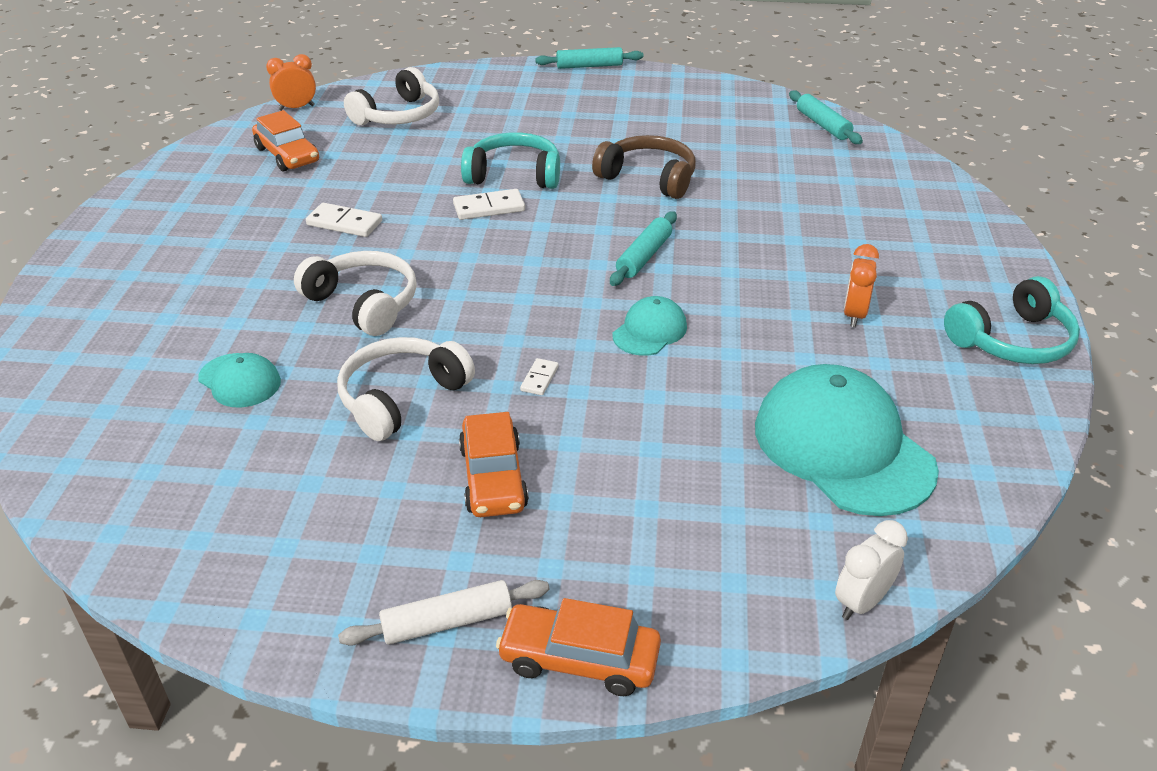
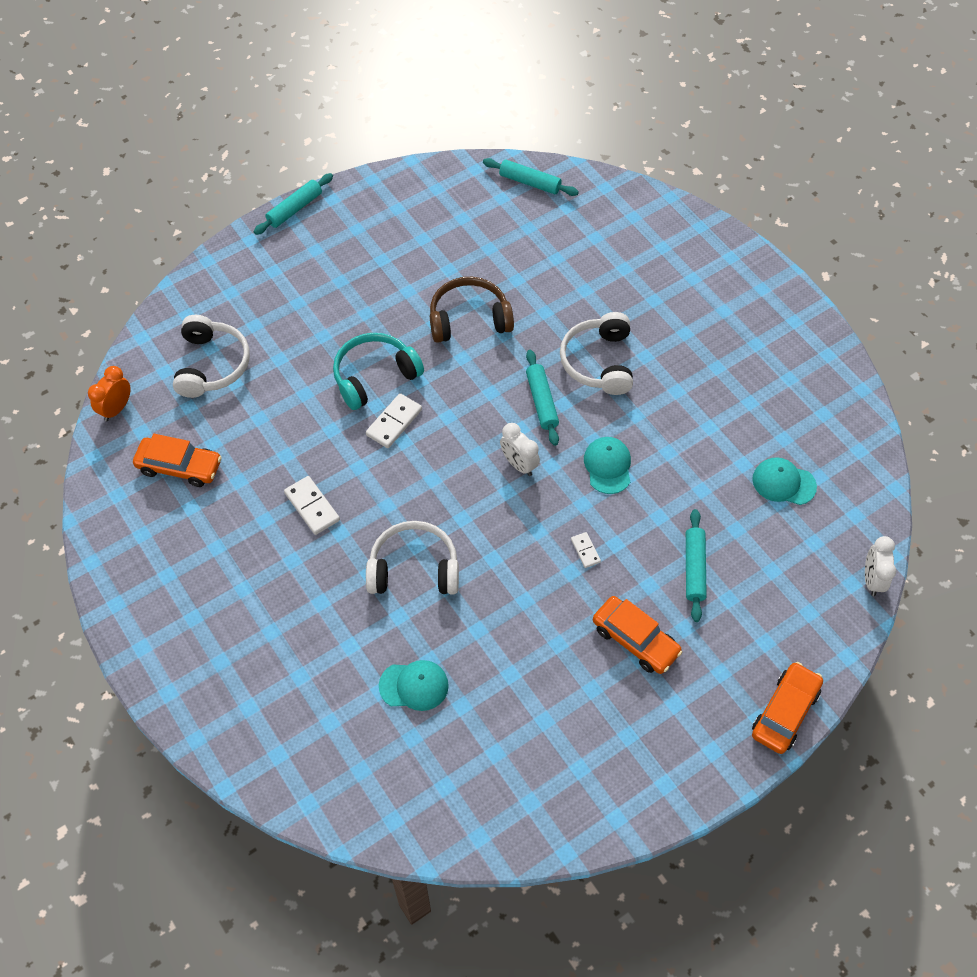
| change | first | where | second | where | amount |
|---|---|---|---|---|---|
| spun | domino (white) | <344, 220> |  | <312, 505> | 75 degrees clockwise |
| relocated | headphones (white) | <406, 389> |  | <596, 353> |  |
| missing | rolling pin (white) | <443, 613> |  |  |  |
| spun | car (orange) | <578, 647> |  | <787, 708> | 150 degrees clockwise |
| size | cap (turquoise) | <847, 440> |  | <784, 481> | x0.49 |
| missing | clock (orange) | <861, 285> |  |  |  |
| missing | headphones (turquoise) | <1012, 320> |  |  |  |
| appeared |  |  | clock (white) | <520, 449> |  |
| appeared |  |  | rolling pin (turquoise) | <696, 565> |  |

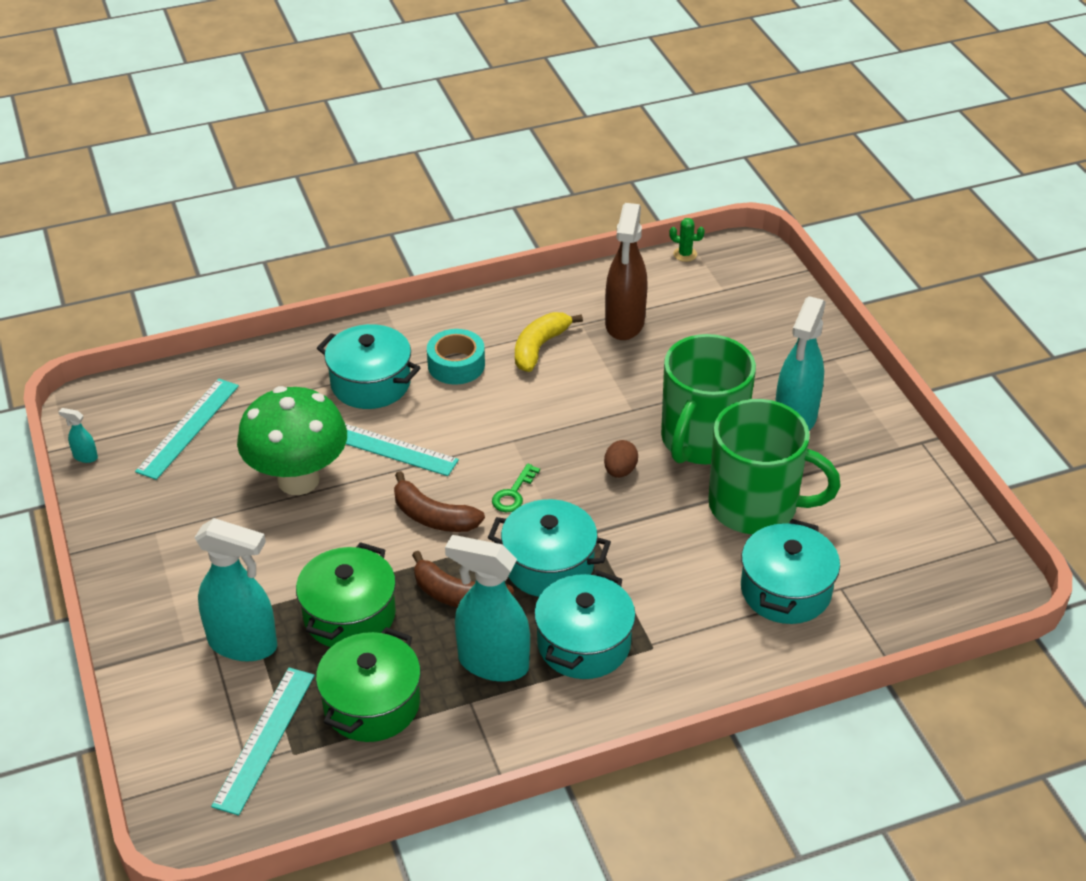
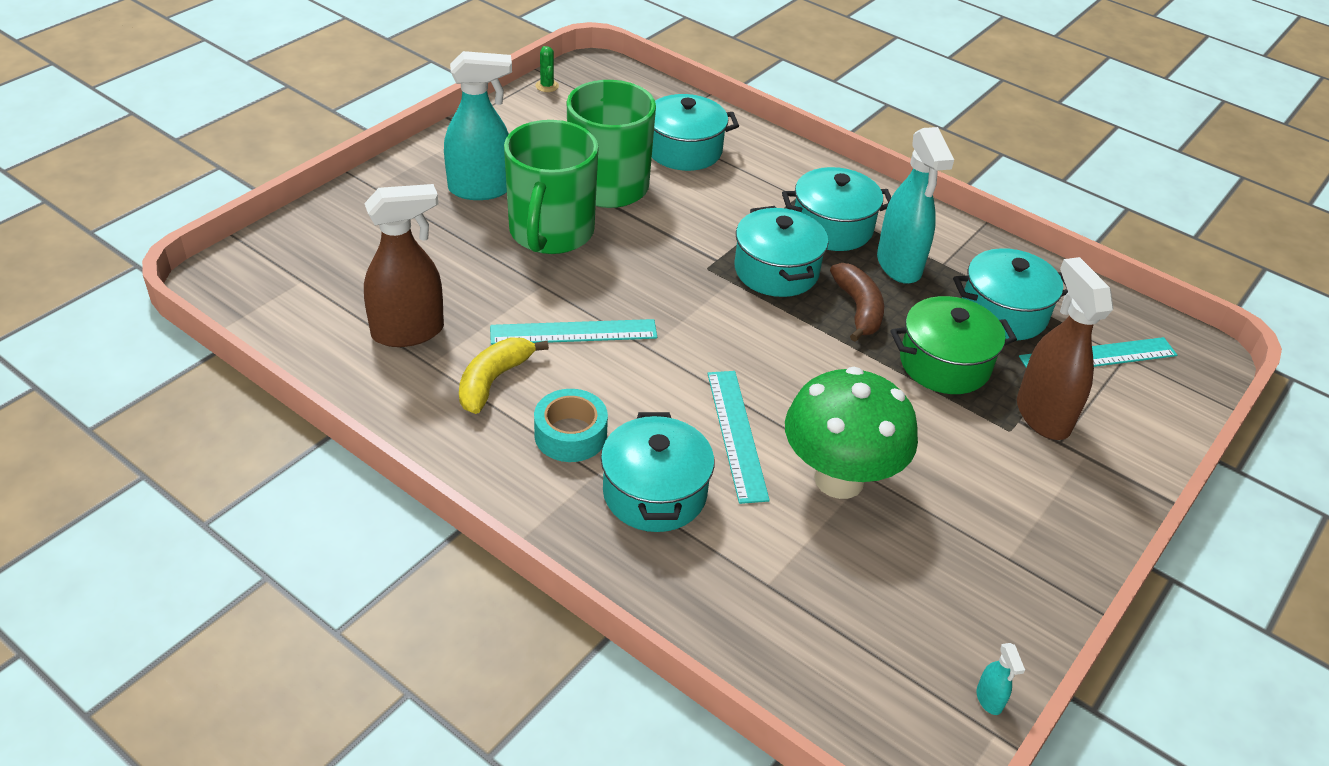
| change | first | where | second | where | amount |
|---|---|---|---|---|---|
| relocated | ruler (turquoise) | <187, 429> |  | <573, 332> |  |
| colour | spray bottle (turquoise) | <236, 589> | spray bottle (brown) | <1065, 348> |  |
| colour | pot (green) | <368, 684> | pot (turquoise) | <1010, 294> |  |
| missing | banana (brown) | <439, 501> |  |  |  |
| missing | key (green) | <516, 488> |  |  |  |
| spun | banana (yellow) | <549, 342> |  | <504, 376> | 120 degrees clockwise |
| missing | egg (brown) | <621, 459> |  |  |  |
| spun | mug (green) | <708, 399> |  | <551, 187> | 105 degrees clockwise |
| relocated | cactus (green) | <687, 240> |  | <547, 69> |  |

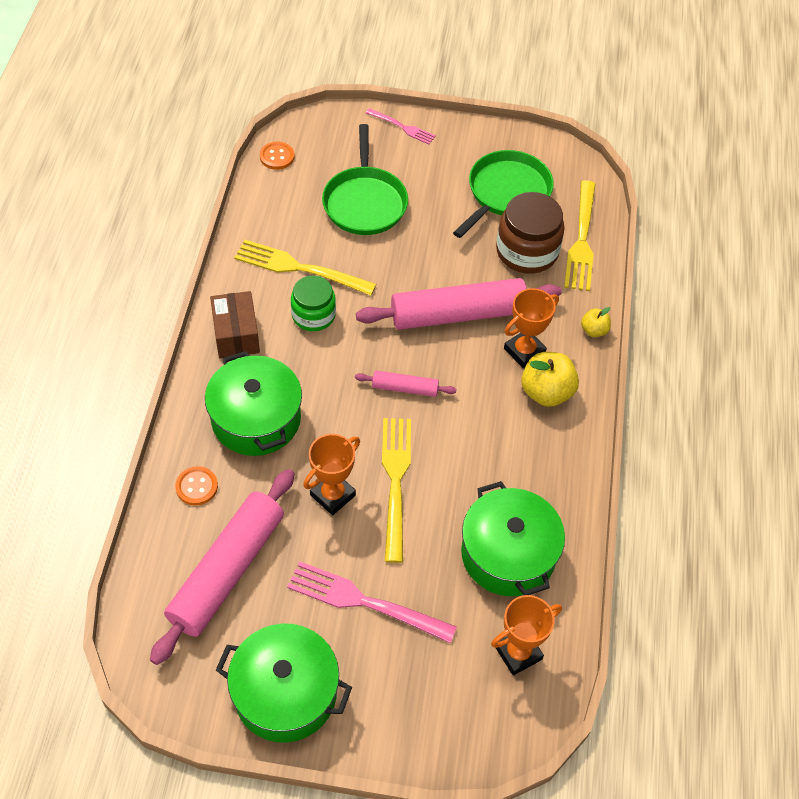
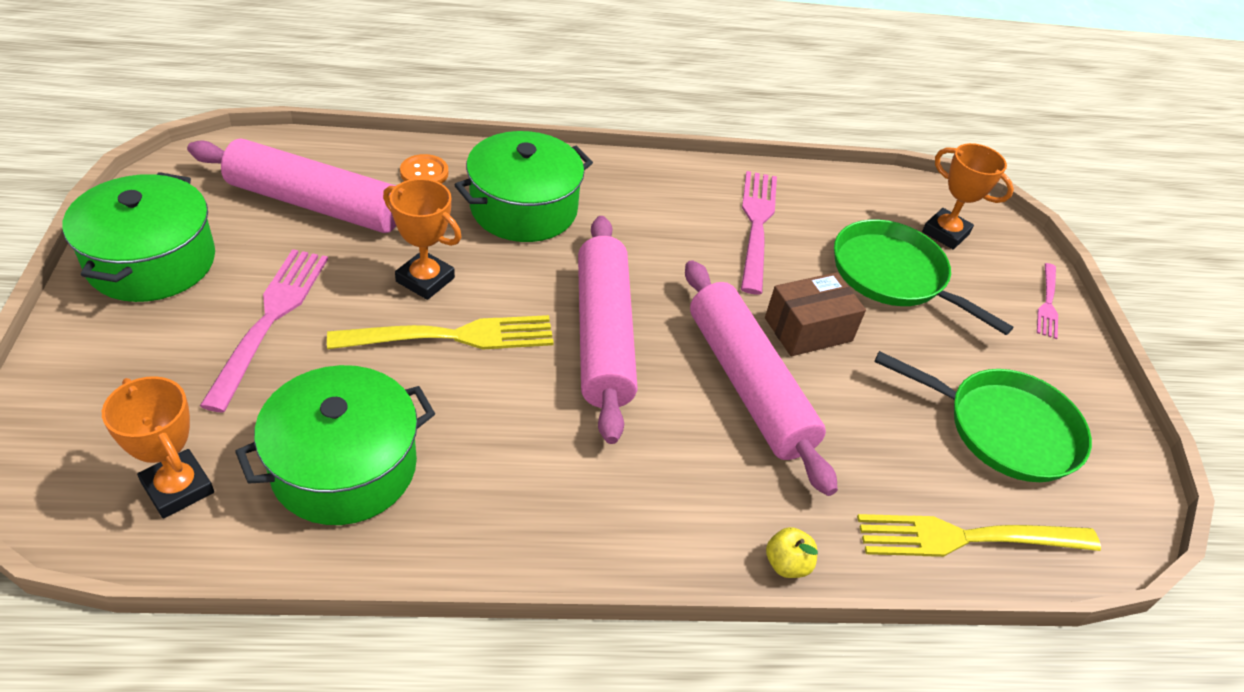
| change | first | where | second | where | amount |
|---|---|---|---|---|---|
| relocated | box (brown) | <235, 324> |  | <815, 314> |  |
| colour | fork (yellow) | <305, 268> | fork (pink) | <759, 233> |  |
| missing | button (orange) | <277, 156> |  |  |  |
| missing | jar (green) | <313, 303> |  |  |  |
| spun | pan (green) | <365, 179> |  | <923, 277> | 60 degrees clockwise |
| size | rolling pin (pink) | <405, 384> |  | <607, 330> | x2.12 |
| missing | jar (brown) | <530, 233> |  |  |  |
| relocated | trophy (orange) | <531, 328> |  | <968, 196> |  |
| missing | apple (yellow) | <550, 379> |  |  |  |

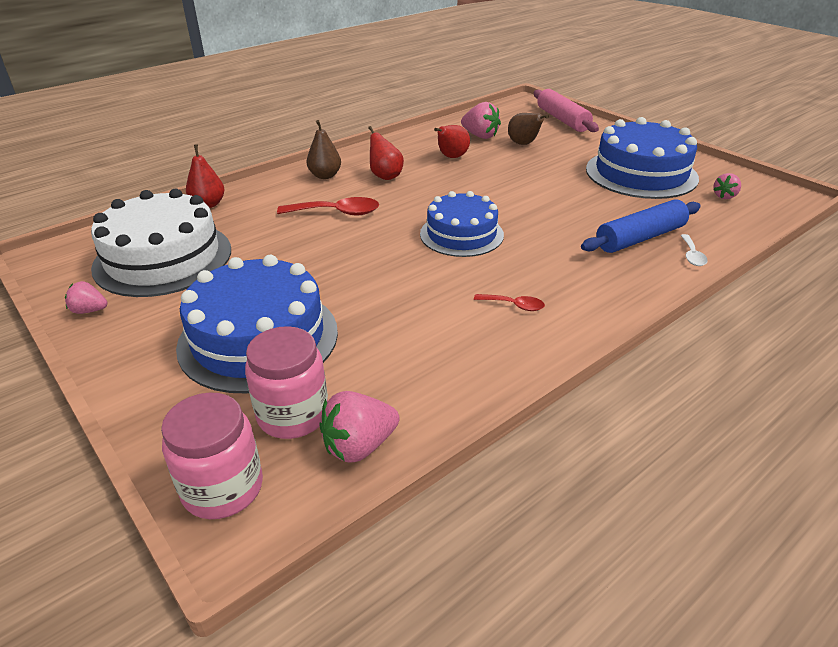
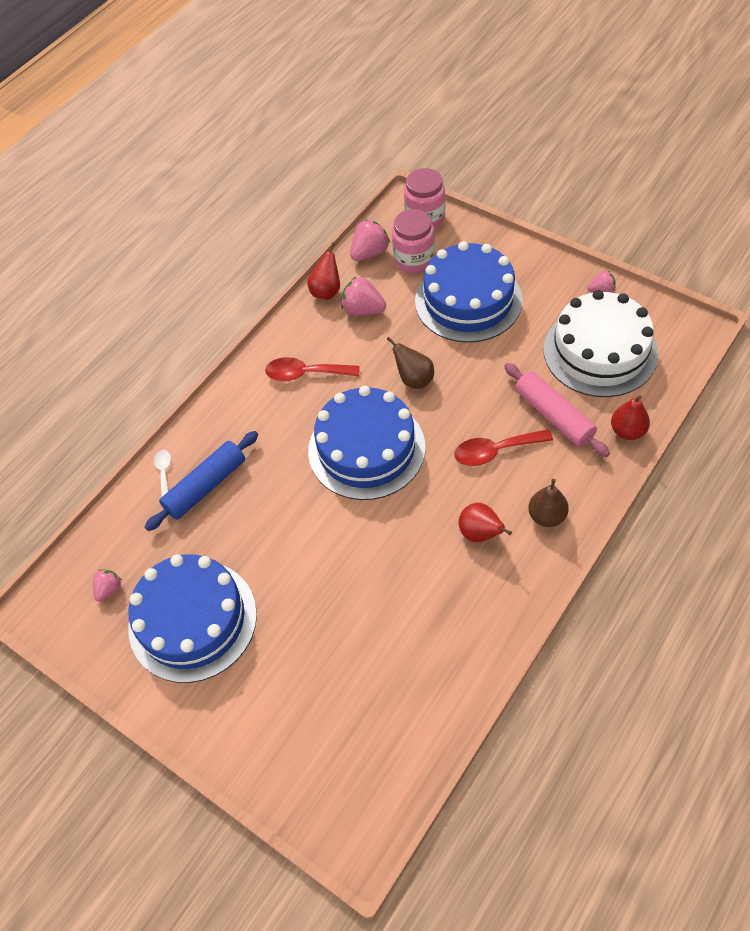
| change | first | where | second | where | amount |
|---|---|---|---|---|---|
| size | cake (blue) | <462, 224> |  | <366, 443> | x1.51 |
| relocated | pear (red) | <452, 141> |  | <323, 271> |  |
| relocated | strawberry (pink) | <481, 120> |  | <363, 296> |  |
| size | spoon (red) | <509, 302> |  | <312, 369> | x1.78 |
| relocated | pear (brown) | <528, 129> |  | <410, 363> |  |
| relocated | rolling pin (pink) | <566, 110> |  | <557, 410> |  |

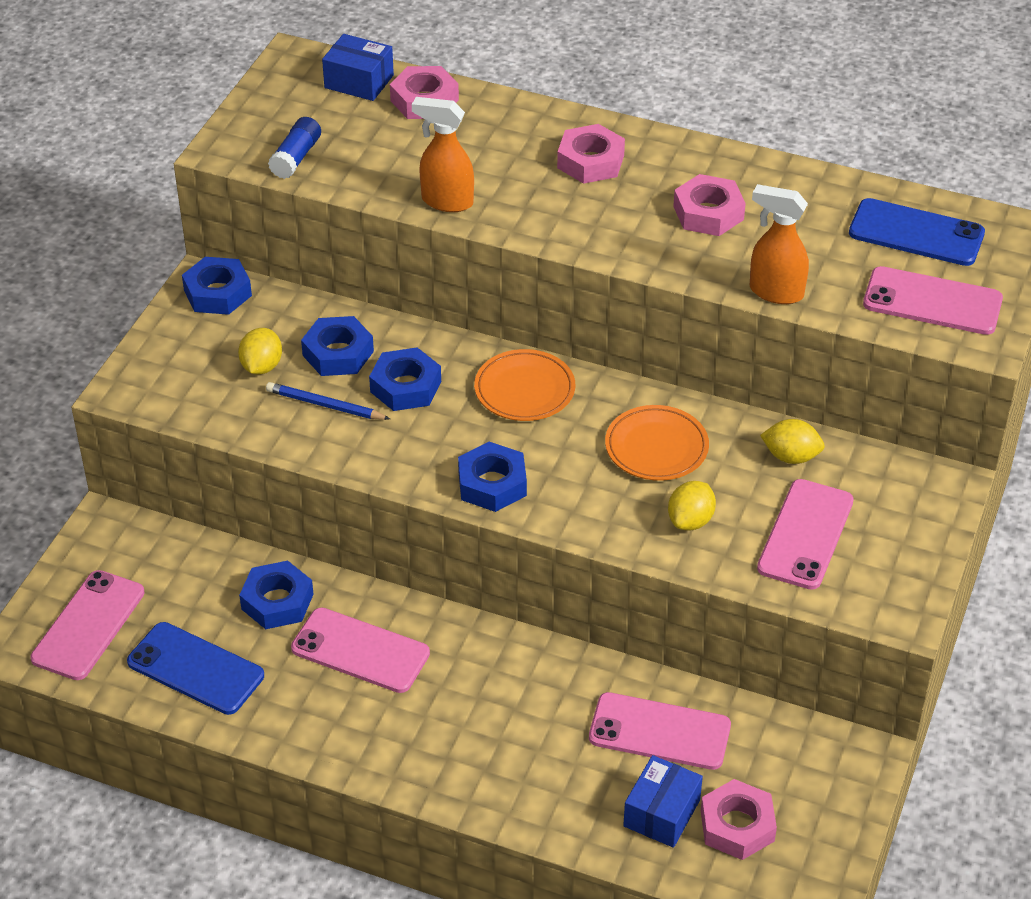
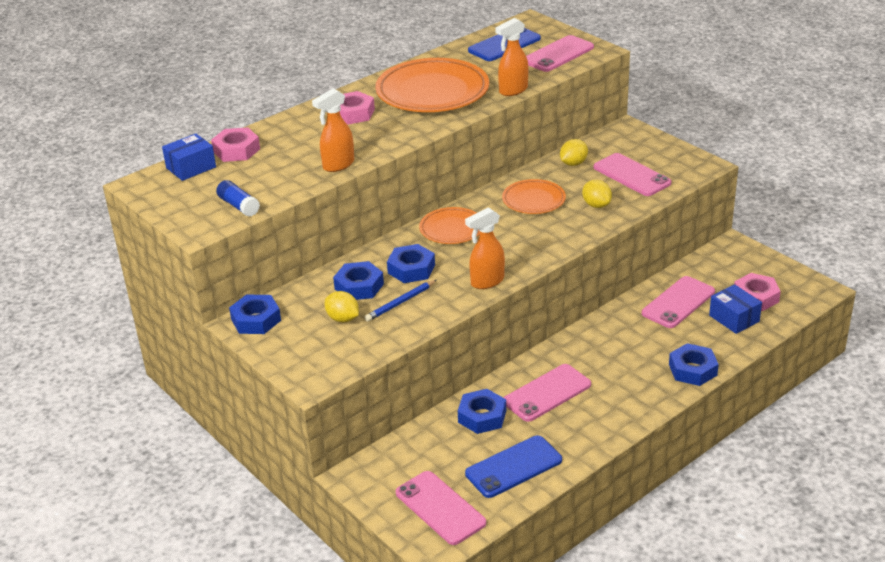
| change | first | where | second | where | amount |
|---|---|---|---|---|---|
| relocated | nut (blue) | <492, 477> |  | <694, 364> |  |
| exchanged | nut (pink) | <709, 205> | plate (orange) | <432, 85> |  |
| appeared |  |  | spray bottle (orange) | <485, 248> |  |

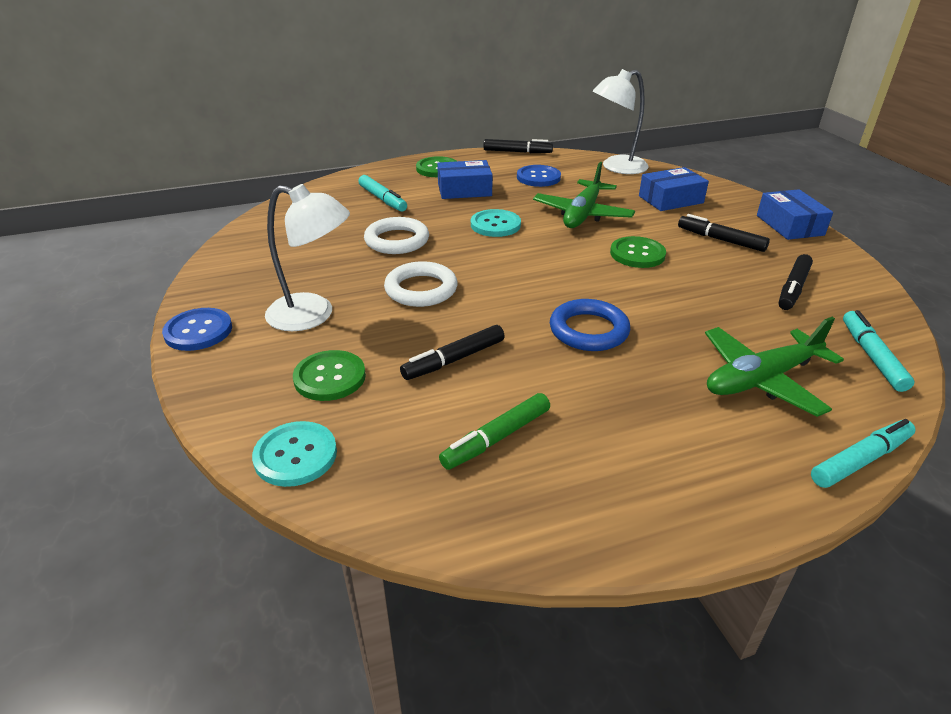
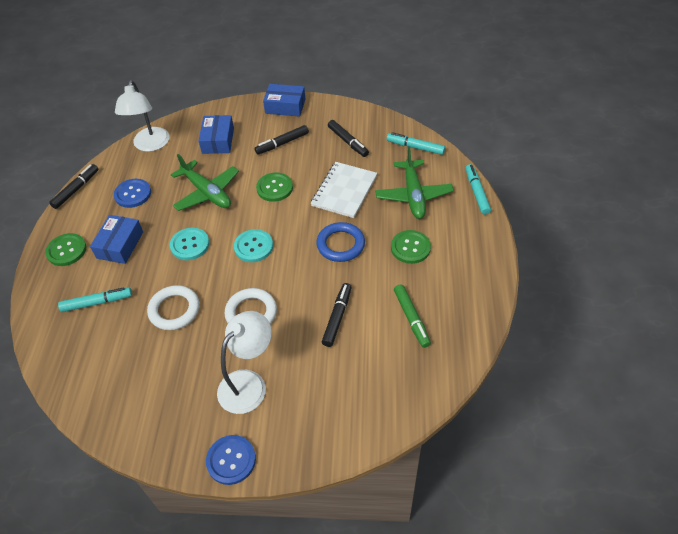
| change | first | where | second | where | amount |
|---|---|---|---|---|---|
| relocated | button (turquoise) | <294, 454> |  | <253, 245> |  |
| relocated | button (green) | <329, 375> |  | <411, 247> |  |
| spun | marker (black) | <452, 352> |  | <337, 315> | 150 degrees counterclockwise |
| appeared |  |  | notebook (white) | <344, 190> |  |

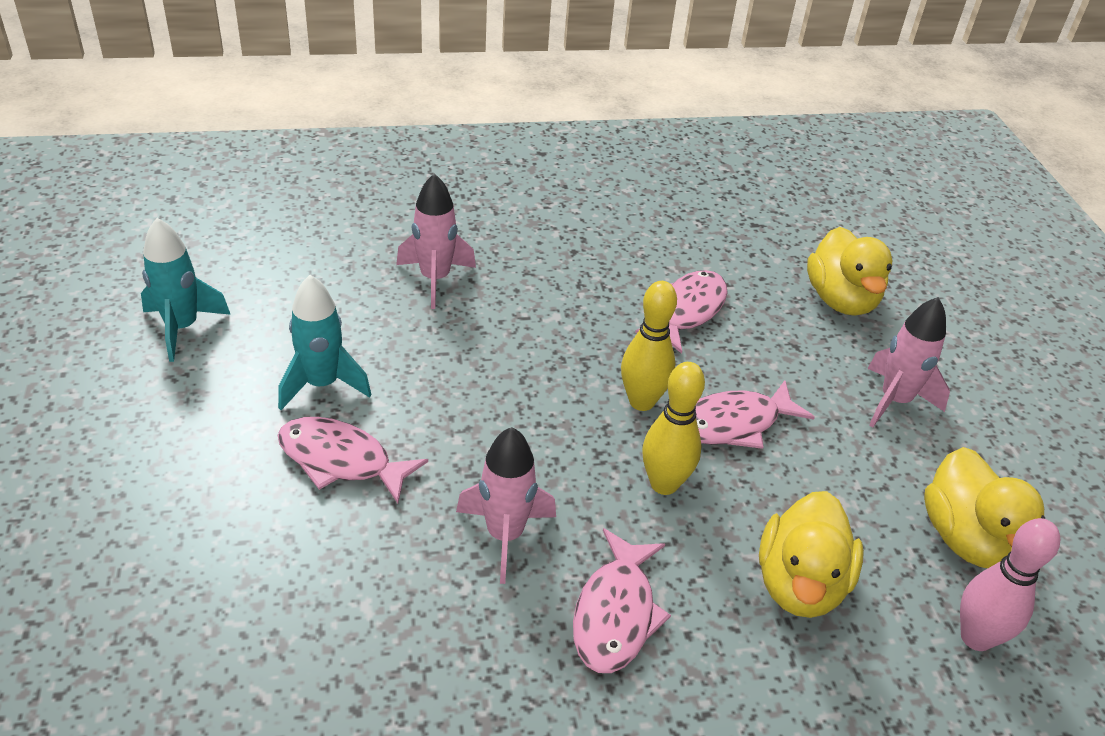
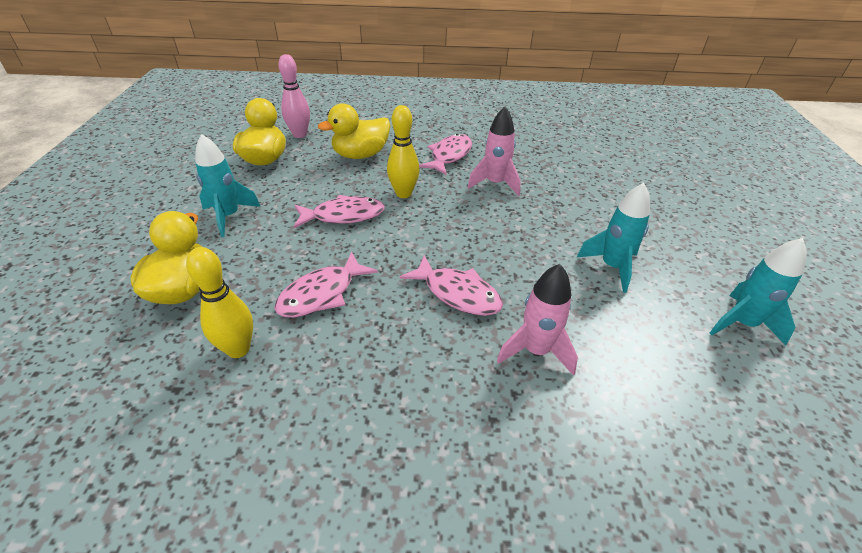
| change | first | where | second | where | amount |
|---|---|---|---|---|---|
| relocated | fish (pink) | <353, 460> |  | <451, 285> |  |
| relocated | bowling pin (yellow) | <649, 346> |  | <219, 302> |  |
| spun | duck (yellow) | <811, 554> |  | <354, 131> | 150 degrees counterclockwise |
| colour | rocket (pink) | <909, 362> | rocket (turquoise) | <228, 185> |  |

